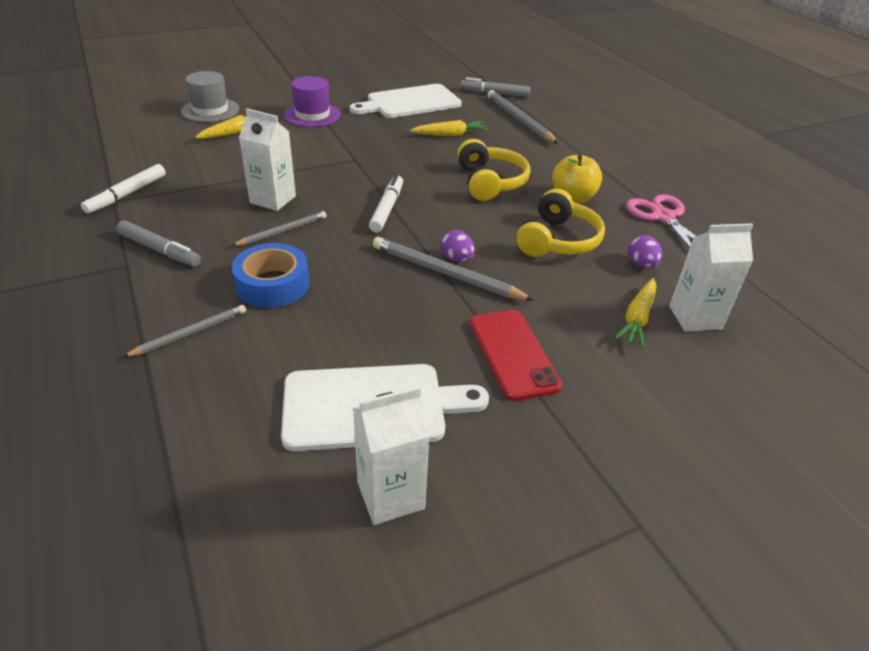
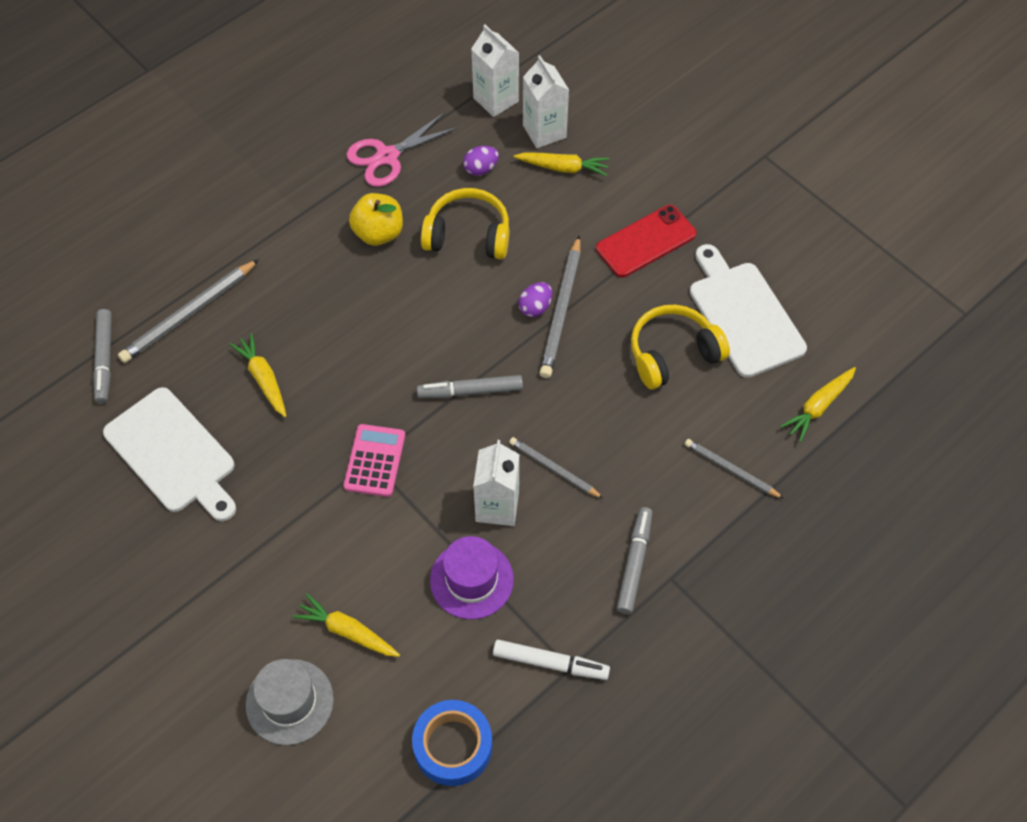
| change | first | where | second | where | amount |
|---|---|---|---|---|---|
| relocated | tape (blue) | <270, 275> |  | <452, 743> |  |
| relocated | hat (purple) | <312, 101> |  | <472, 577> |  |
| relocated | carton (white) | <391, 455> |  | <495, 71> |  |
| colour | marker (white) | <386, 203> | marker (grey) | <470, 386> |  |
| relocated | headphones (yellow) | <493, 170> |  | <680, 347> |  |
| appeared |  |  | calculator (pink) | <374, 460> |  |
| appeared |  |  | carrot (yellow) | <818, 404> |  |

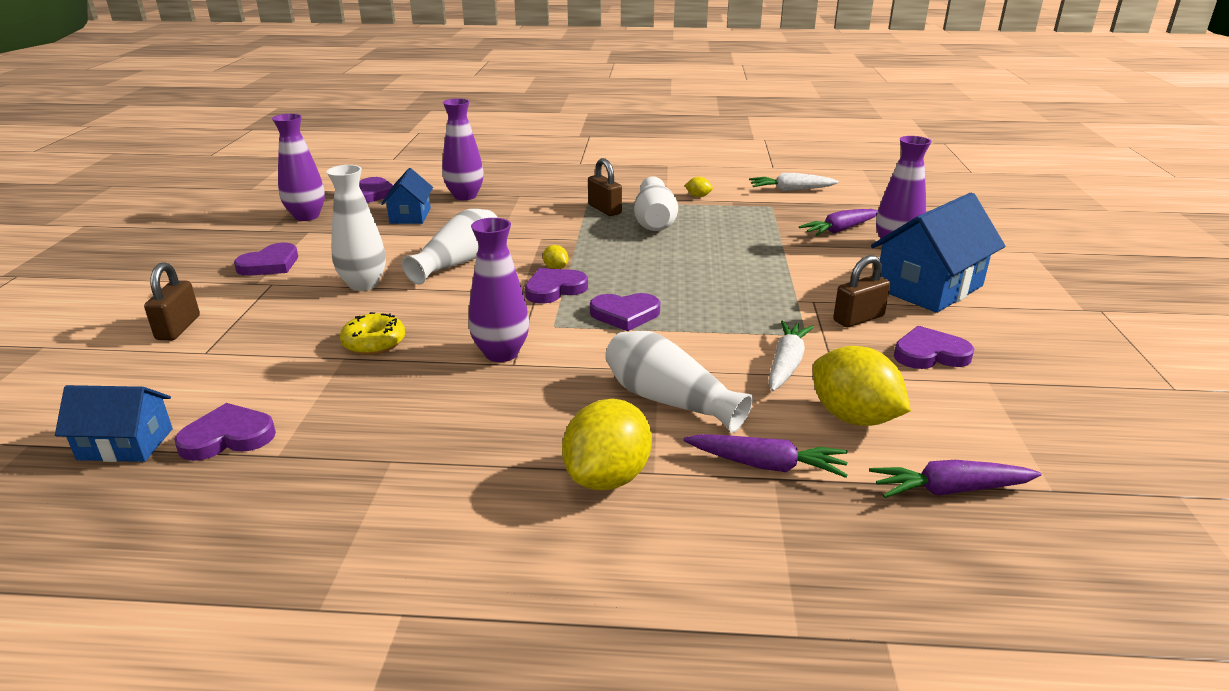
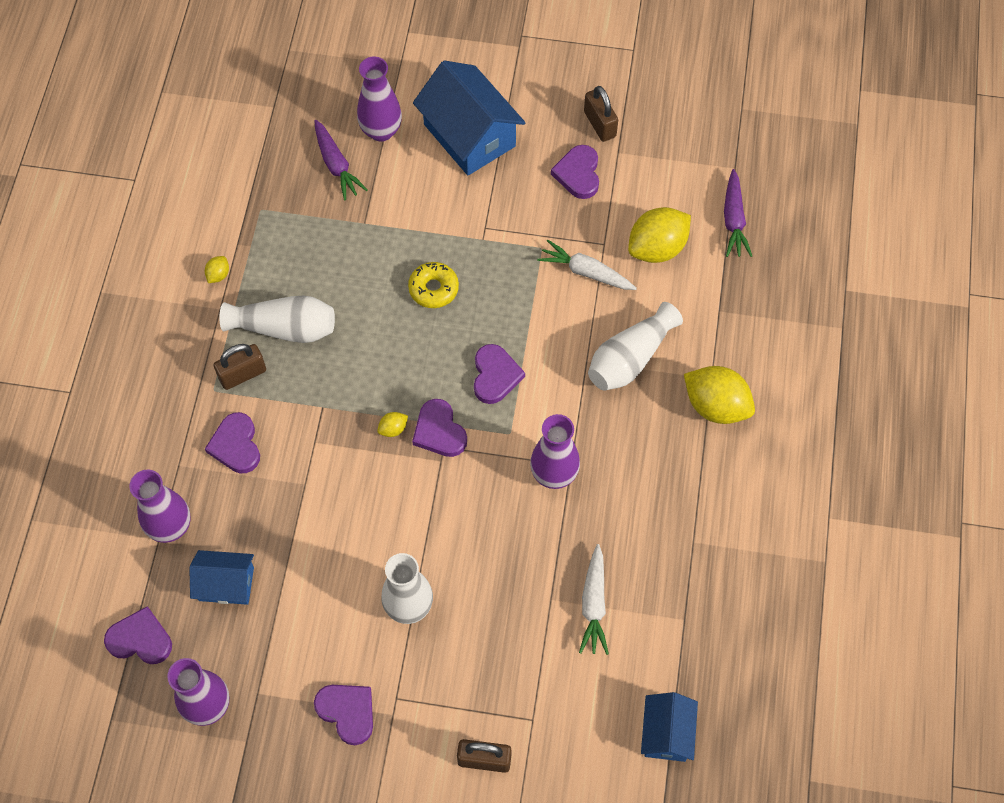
| change | first | where | second | where | amount |
|---|---|---|---|---|---|
| relocated | heart (purple) | <225, 432> |  | <232, 442> |  |
| relocated | donut (yellow) | <372, 333> |  | <433, 285> |  |
| missing | vase (white) | <450, 246> |  |  |  |
| missing | carrot (purple) | <765, 456> |  |  |  |
| relocated | carrot (white) | <794, 182> |  | <594, 599> |  |
| relocated | padlock (brown) | <861, 291> |  | <601, 114> |  |

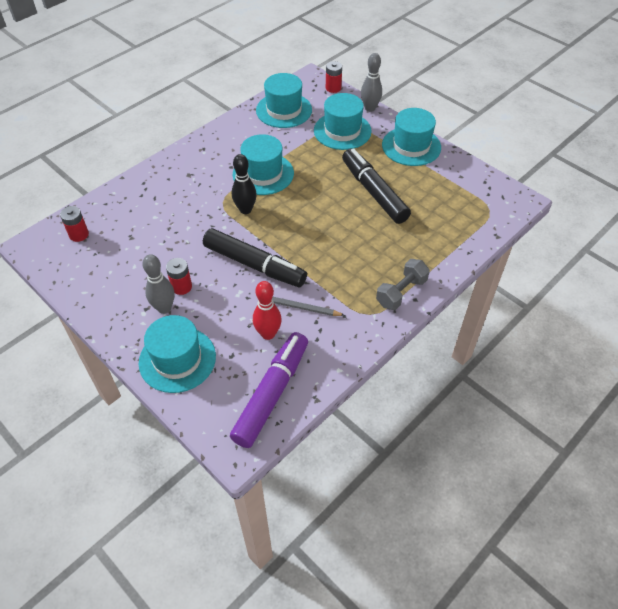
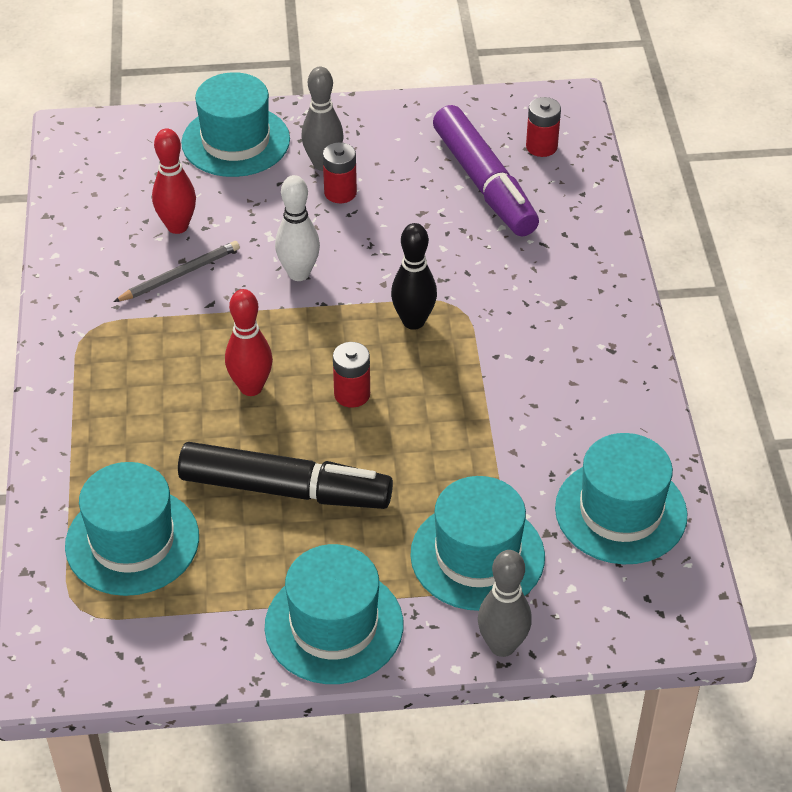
| change | first | where | second | where | amount |
|---|---|---|---|---|---|
| exchanged | marker (black) | <255, 257> | bowling pin (white) | <297, 228> |  |
| relocated | marker (purple) | <269, 390> |  | <486, 171> |  |
| relocated | hat (turquoise) | <263, 164> |  | <132, 529> |  |
| relocated | battery (red) | <334, 77> |  | <351, 375> |  |
| missing | dumbbell (grey) | <403, 284> |  |  |  |
| appeared |  |  | bowling pin (red) | <249, 342> |  |

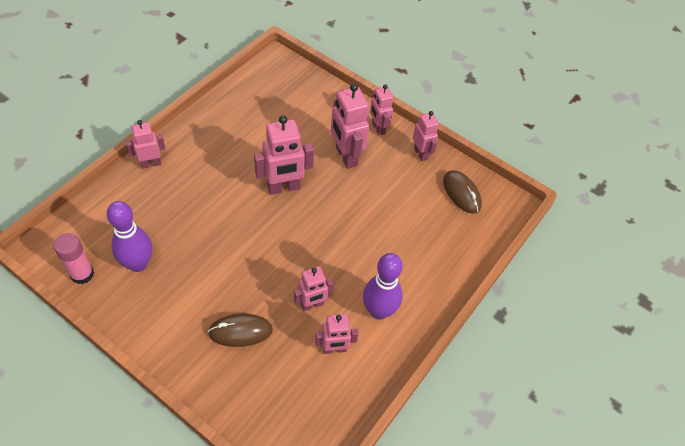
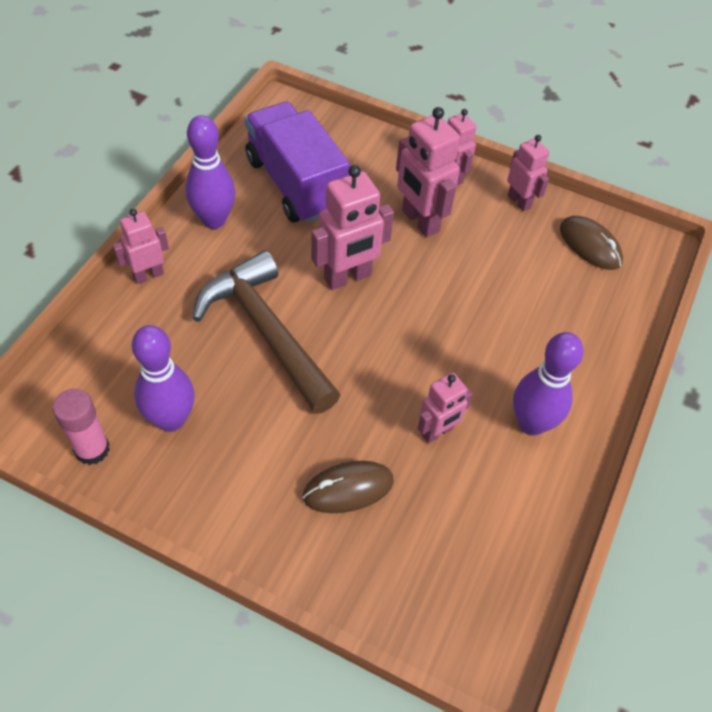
| change | first | where | second | where | amount |
|---|---|---|---|---|---|
| missing | robot (pink) | <336, 334> |  |  |  |
| appeared |  |  | bowling pin (purple) | <210, 172> |  |
| appeared |  |  | hammer (brown) | <266, 332> |  |
| appeared |  |  | truck (purple) | <297, 162> |  |

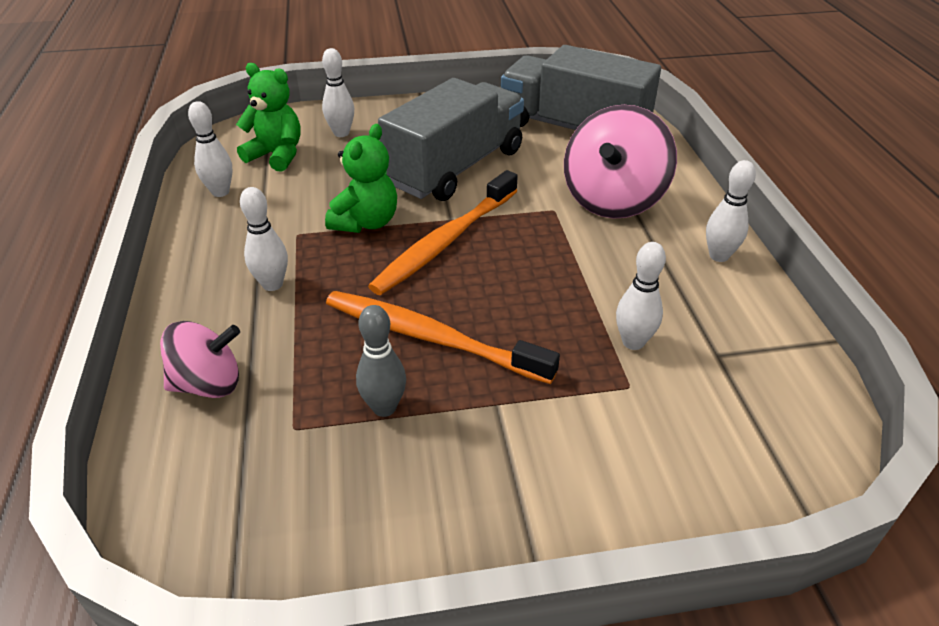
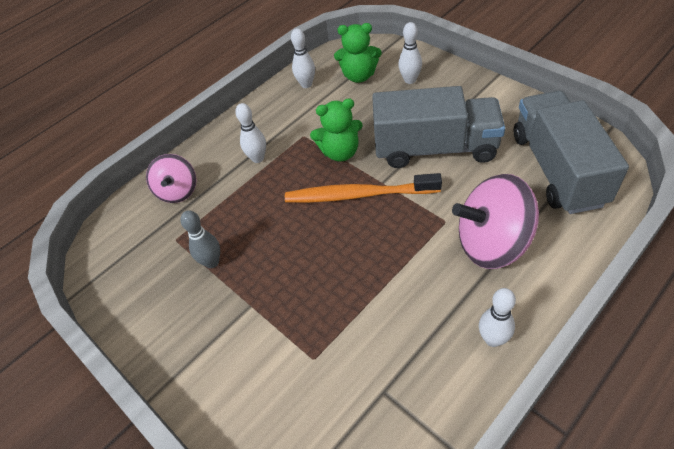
| change | first | where | second | where | amount |
|---|---|---|---|---|---|
| spun | spinning top (pink) | <200, 359> |  | <171, 178> | 45 degrees clockwise |
| spun | teddy bear (green) | <268, 117> |  | <358, 53> | 105 degrees clockwise |
| missing | toothbrush (orange) | <443, 337> |  |  |  |
| missing | bowling pin (white) | <641, 296> |  |  |  |

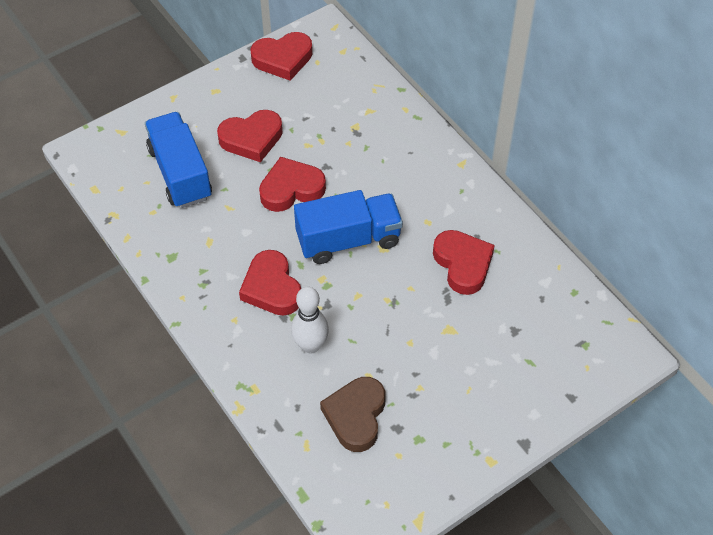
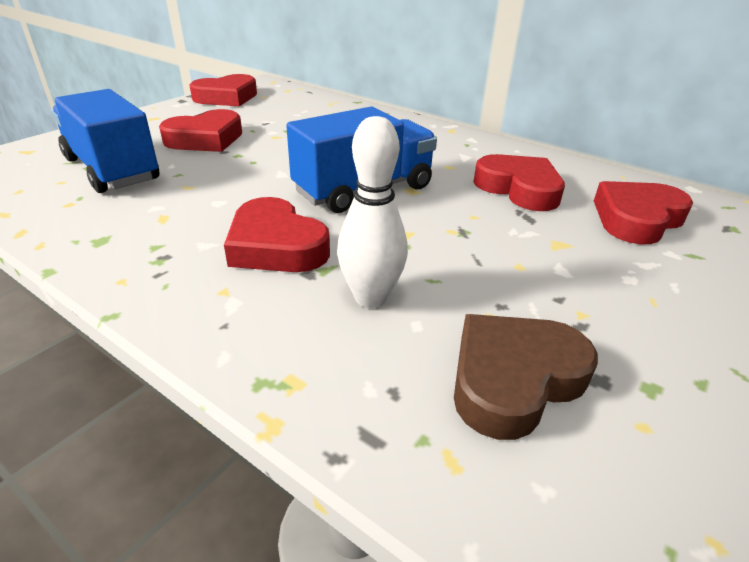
| change | first | where | second | where | amount |
|---|---|---|---|---|---|
| relocated | heart (red) | <292, 184> |  | <643, 212> |  |
| spun | heart (brown) | <353, 414> |  | <526, 377> | 60 degrees clockwise |

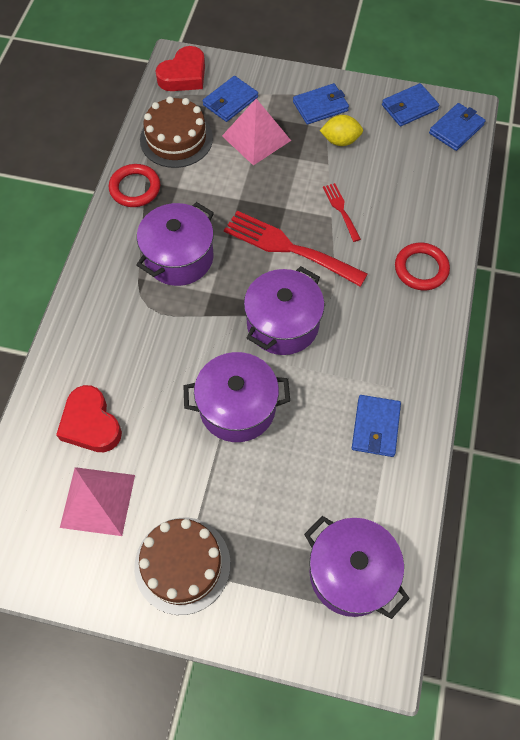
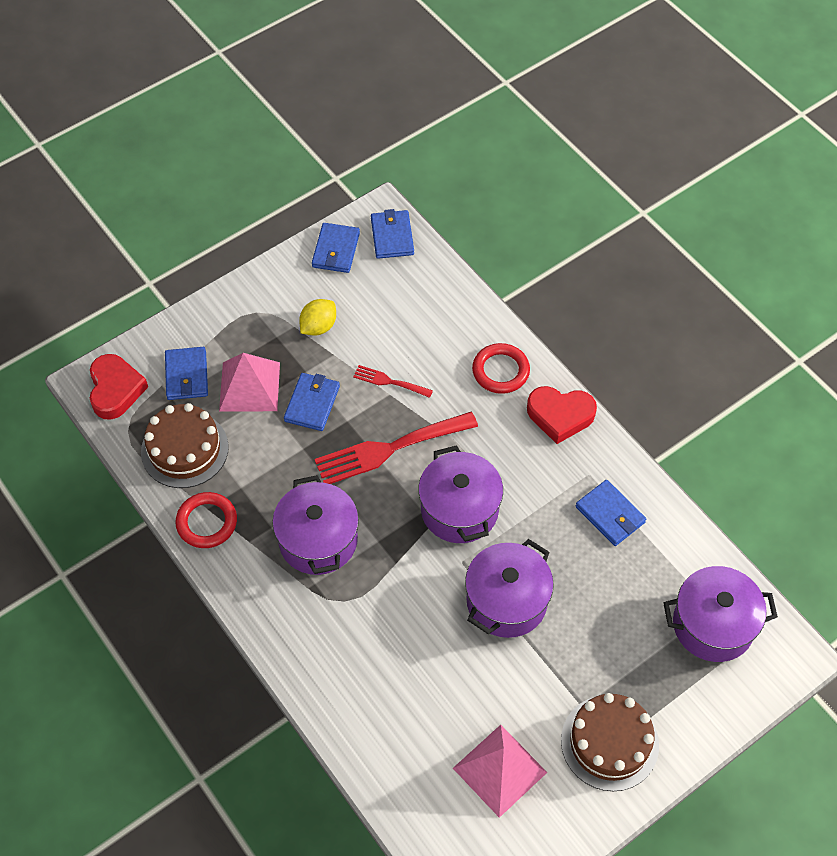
| change | first | where | second | where | amount |
|---|---|---|---|---|---|
| relocated | heart (red) | <89, 418> |  | <562, 415> |  |
| relocated | wallet (blue) | <321, 104> |  | <312, 402> |  |

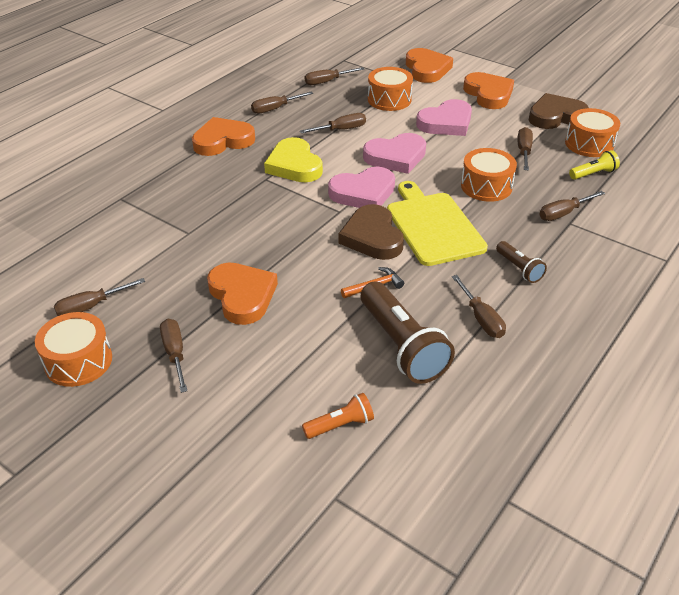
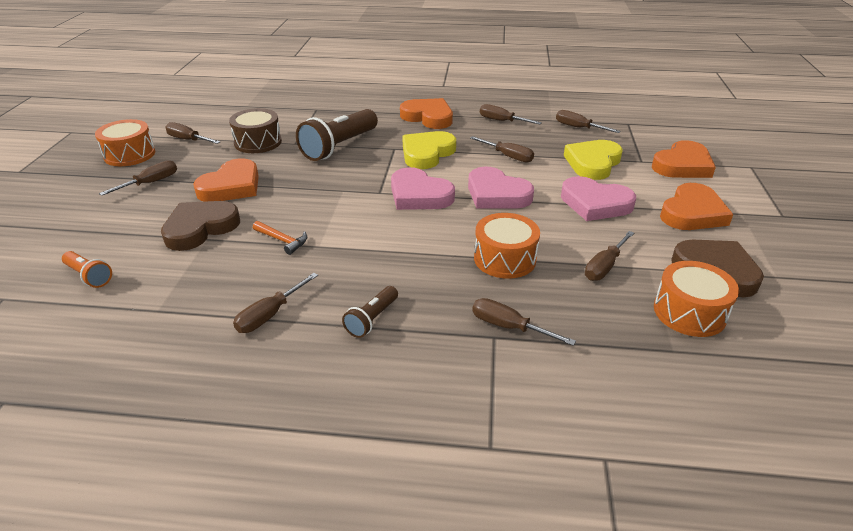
| change | first | where | second | where | amount |
|---|---|---|---|---|---|
| relocated | heart (brown) | <371, 232> |  | <200, 226> |  |
| relocated | flashlight (brown) | <408, 333> |  | <337, 135> |  |
| exchanged | drum (orange) | <390, 89> | heart (yellow) | <593, 160> |  |
| missing | cutting board (yellow) | <437, 223> |  |  |  |
| spun | screwdriver (brown) | <525, 148> |  | <609, 256> | 150 degrees clockwise |
| missing | flashlight (yellow) | <594, 165> |  |  |  |
| appeared |  |  | drum (brown) | <255, 130> |  |

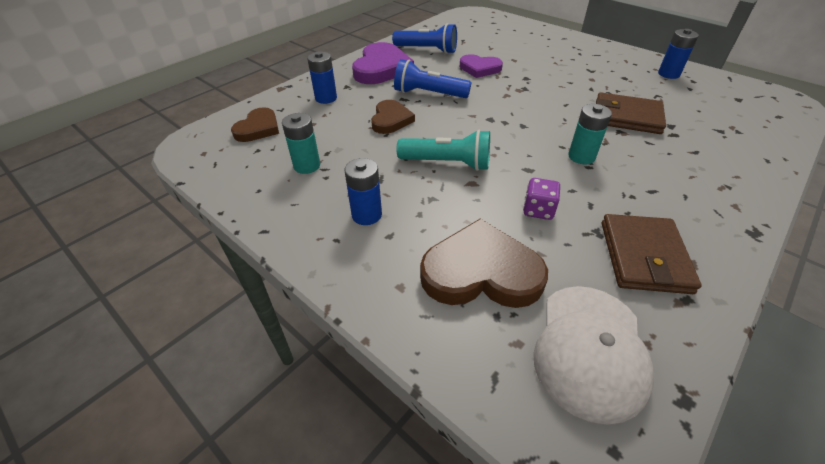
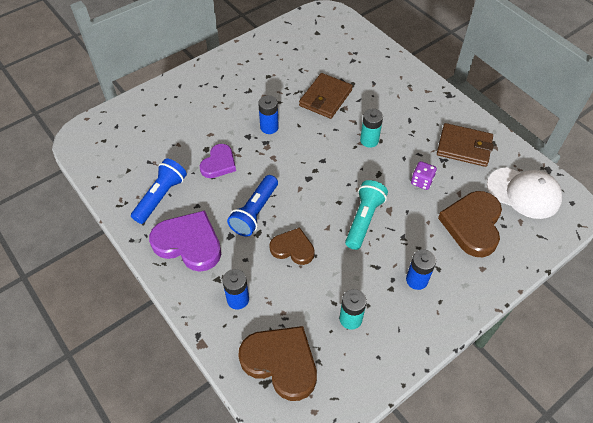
| change | first | where | second | where | amount |
|---|---|---|---|---|---|
| size | heart (brown) | <255, 124> |  | <277, 363> | x1.63 |
| relocated | battery (blue) | <678, 54> |  | <268, 114> |  |

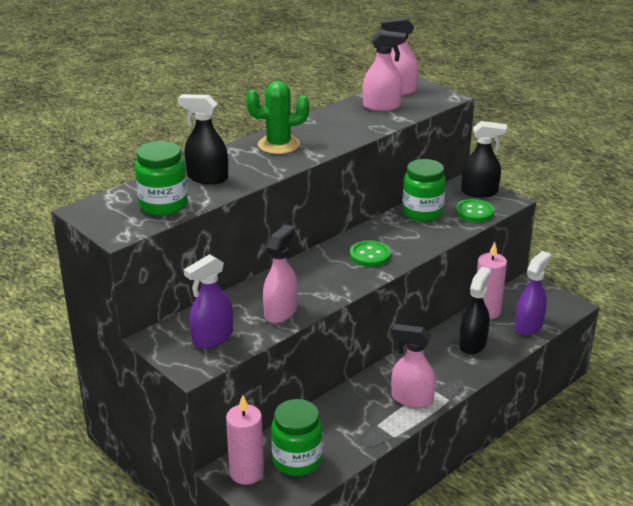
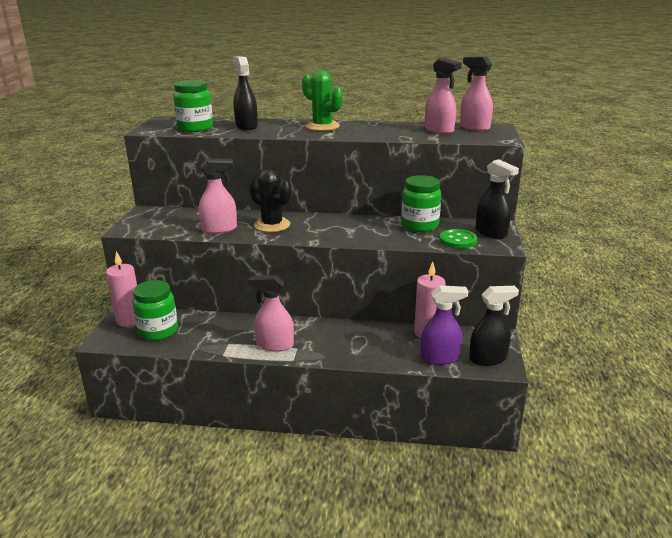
| change | first | where | second | where | amount |
|---|---|---|---|---|---|
| missing | spray bottle (purple) | <208, 301> |  |  |  |
| missing | button (green) | <370, 253> |  |  |  |
| spun | spray bottle (pink) | <413, 366> |  | <271, 313> | 60 degrees counterclockwise |
| relocated | spray bottle (black) | <475, 311> |  | <494, 326> |  |
| appeared |  |  | cactus (black) | <270, 200> |  |

